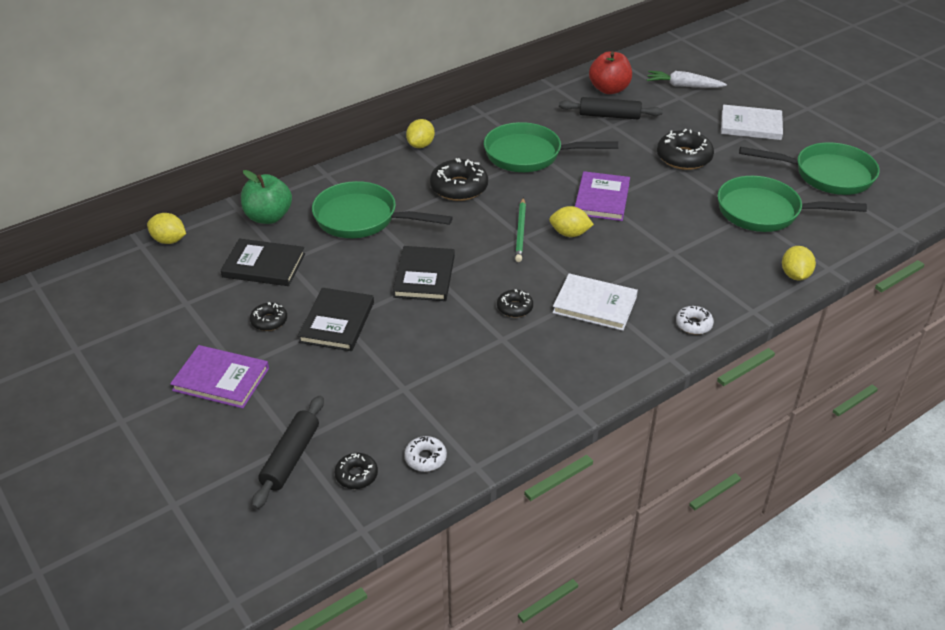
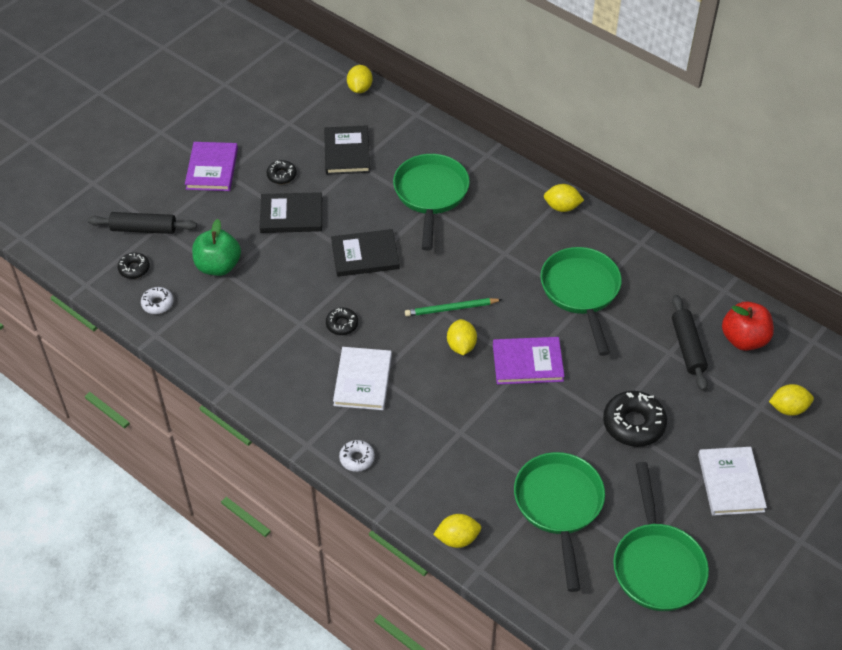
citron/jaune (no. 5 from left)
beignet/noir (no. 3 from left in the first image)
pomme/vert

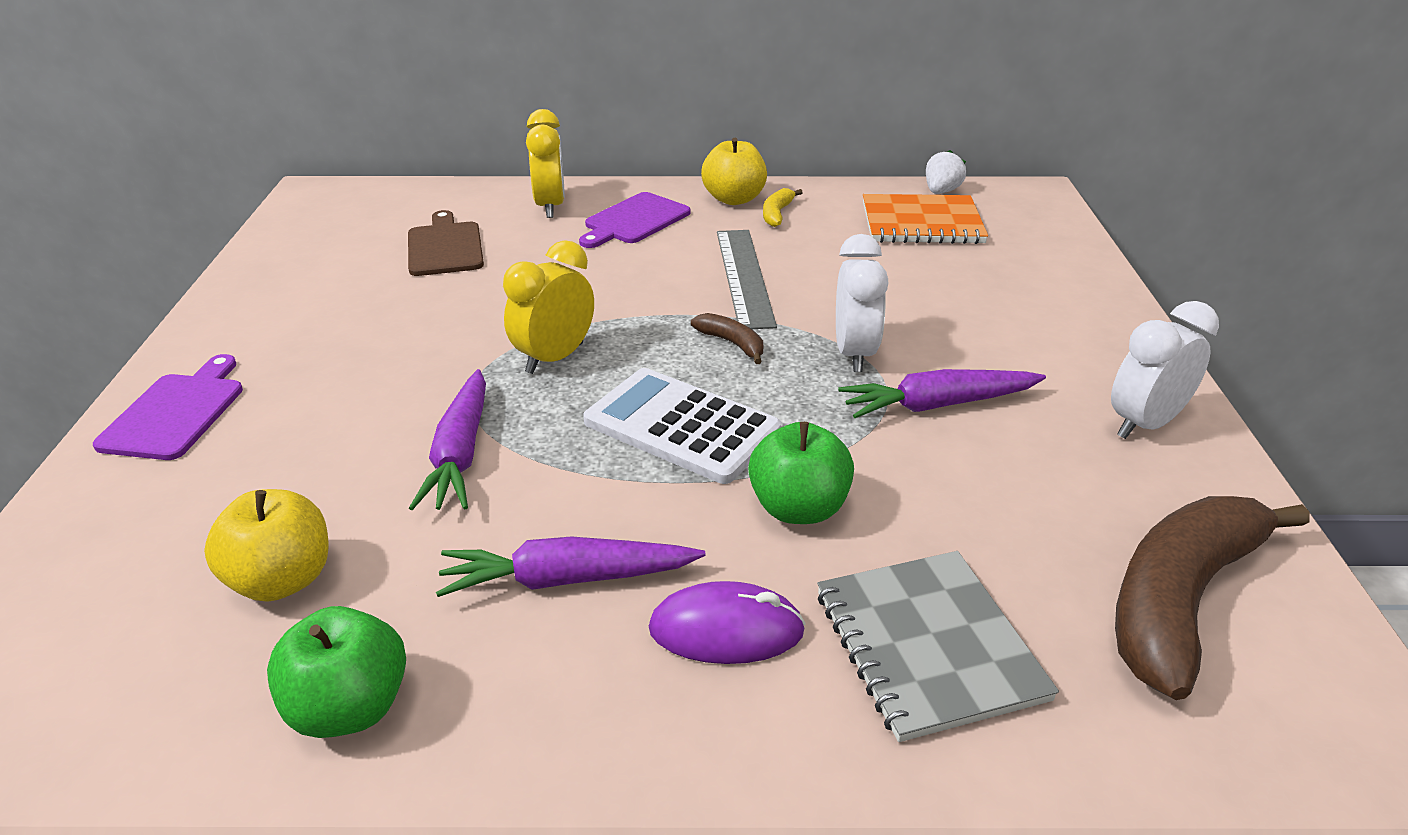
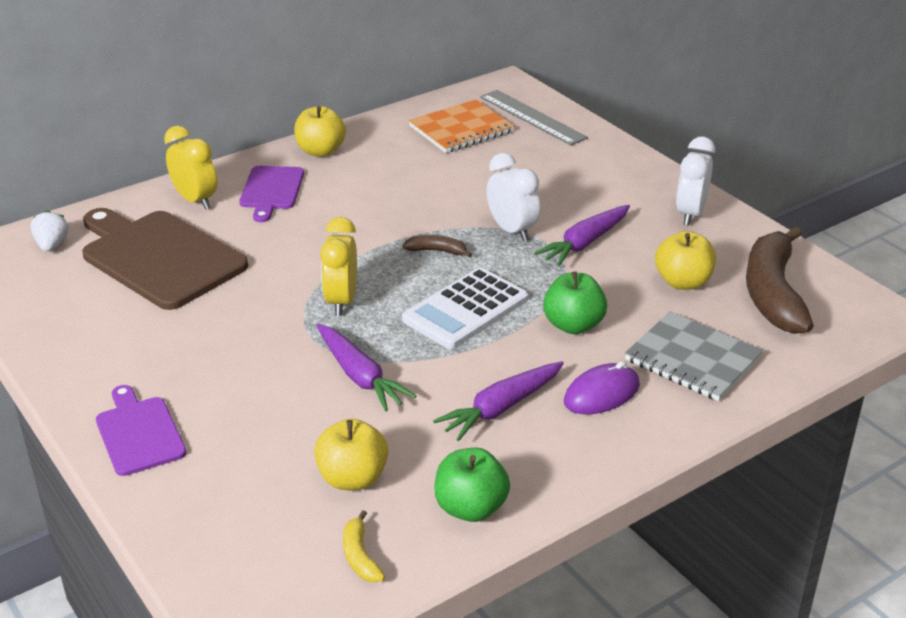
fraise/blanc
banane/jaune
planche à découper/marron
règle/gris
calculatrice/blanc
pomme/jaune (no. 3 from left)

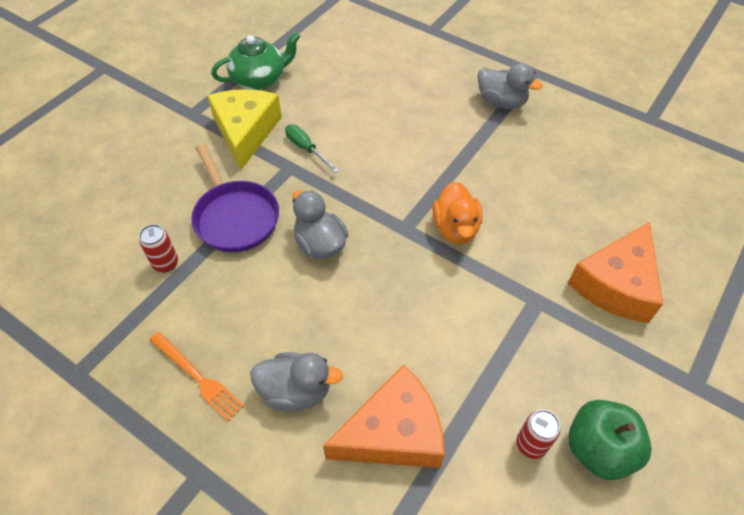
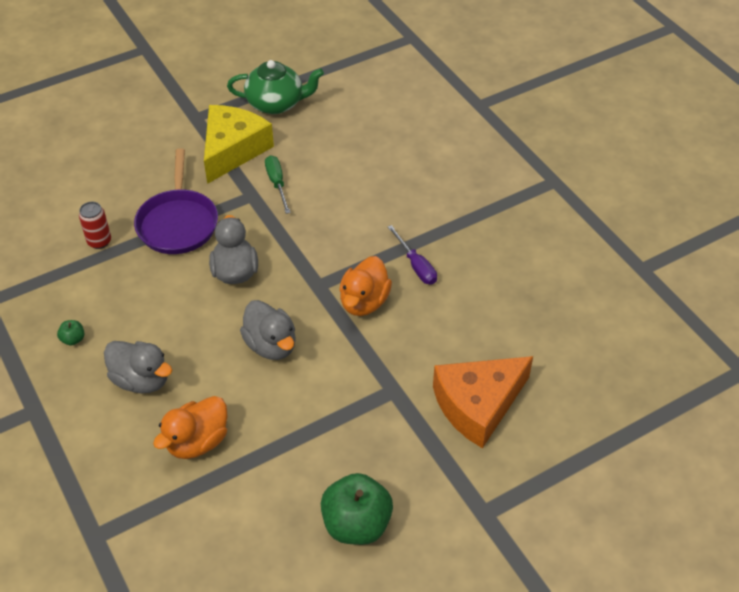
canard/gris (no. 3 from left)
pomme/vert (no. 1 from left)
canard/orange (no. 1 from left)
canette/rouge (no. 2 from left in the first image)
tournevis/violet

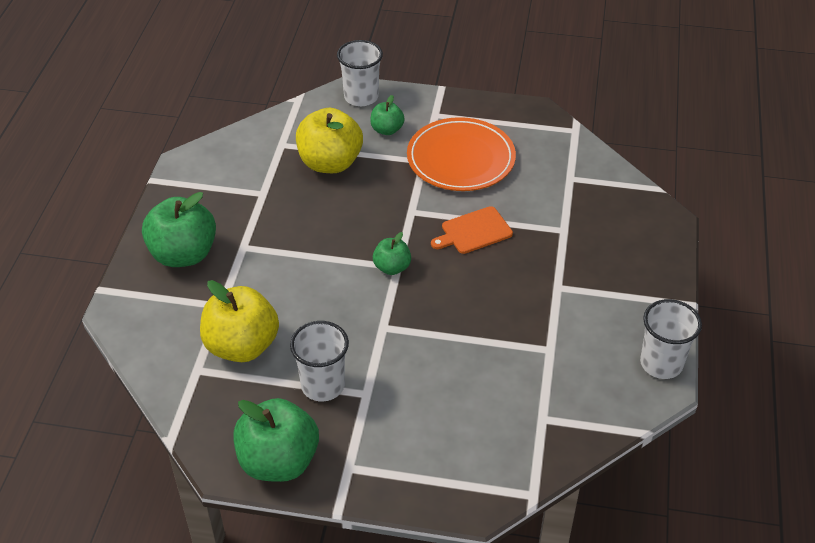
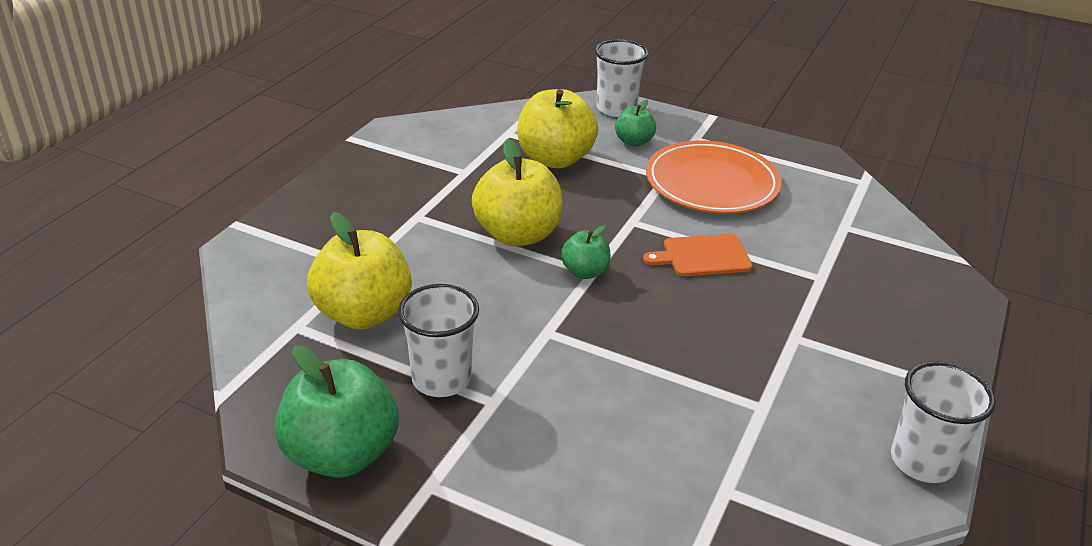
pomme/vert (no. 1 from left in the first image)
pomme/jaune (no. 2 from left)

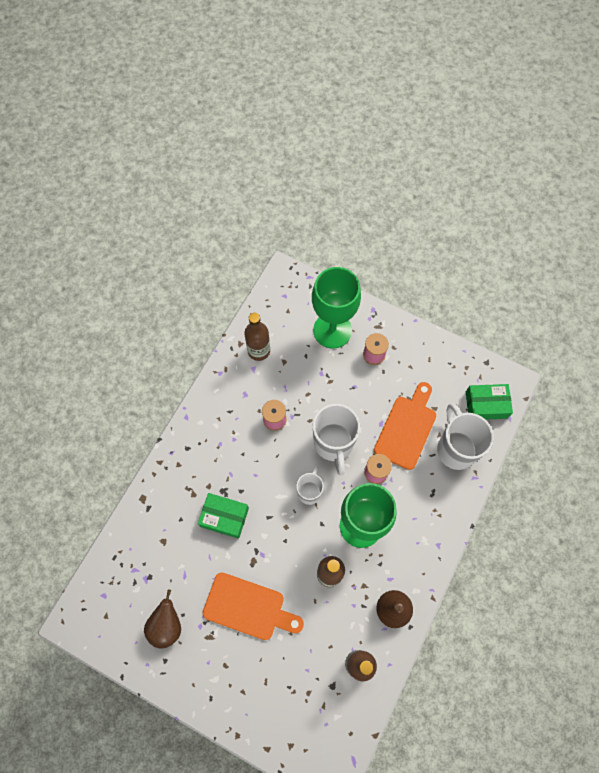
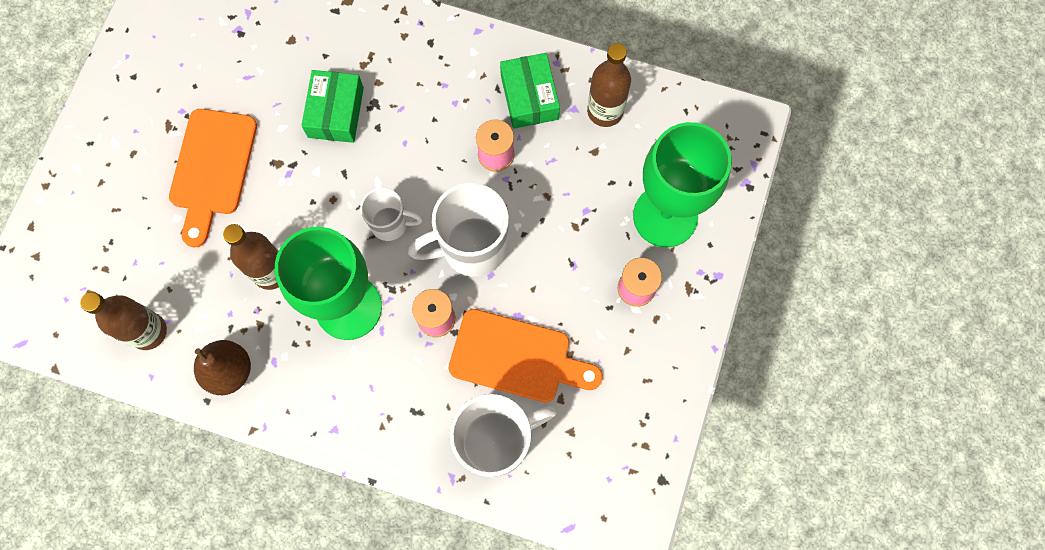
boîte/vert (no. 2 from left)
poire/marron (no. 1 from left in the first image)

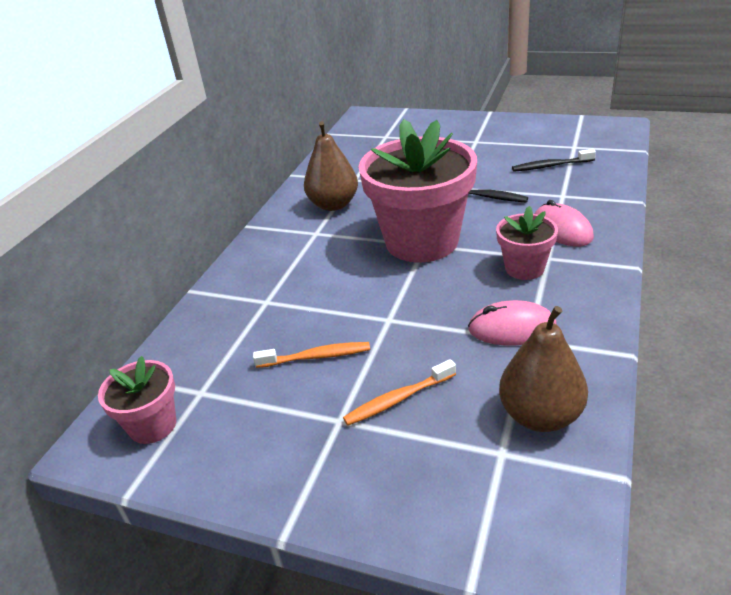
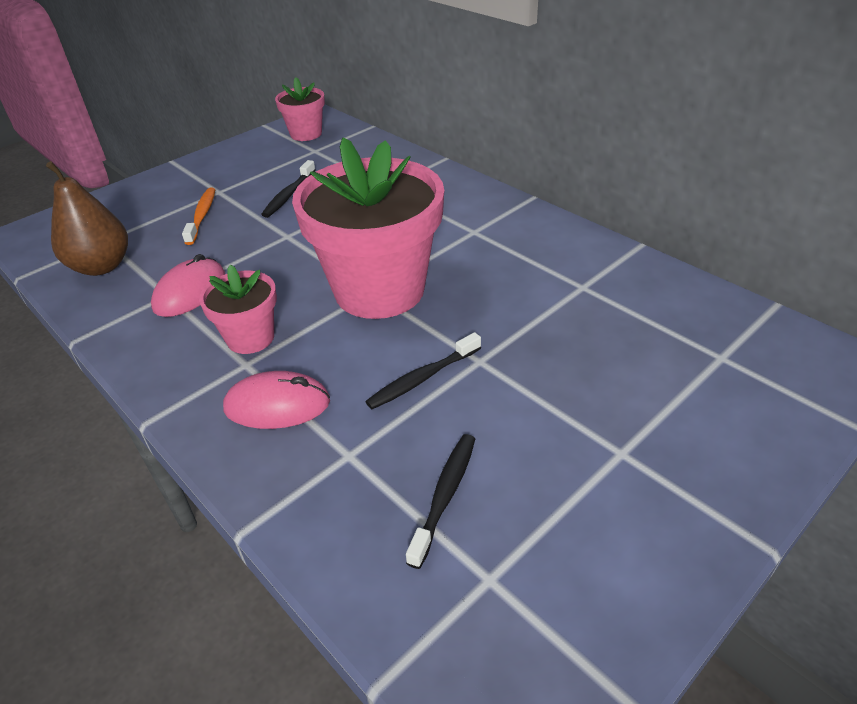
poire/marron (no. 1 from left in the first image)
brosse à dents/noir (no. 1 from left)

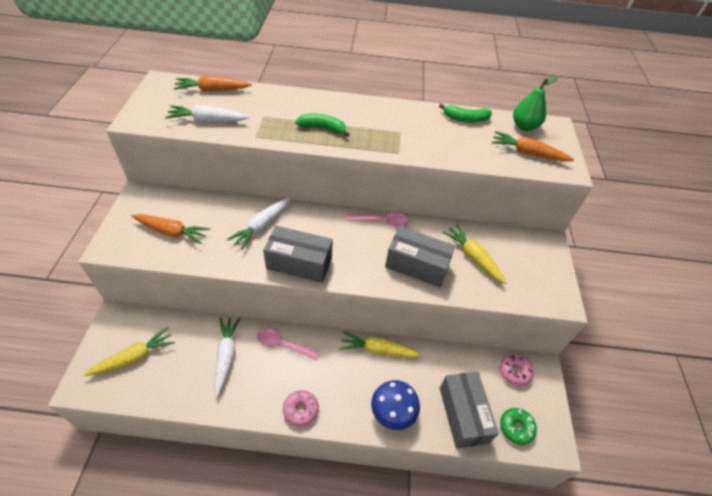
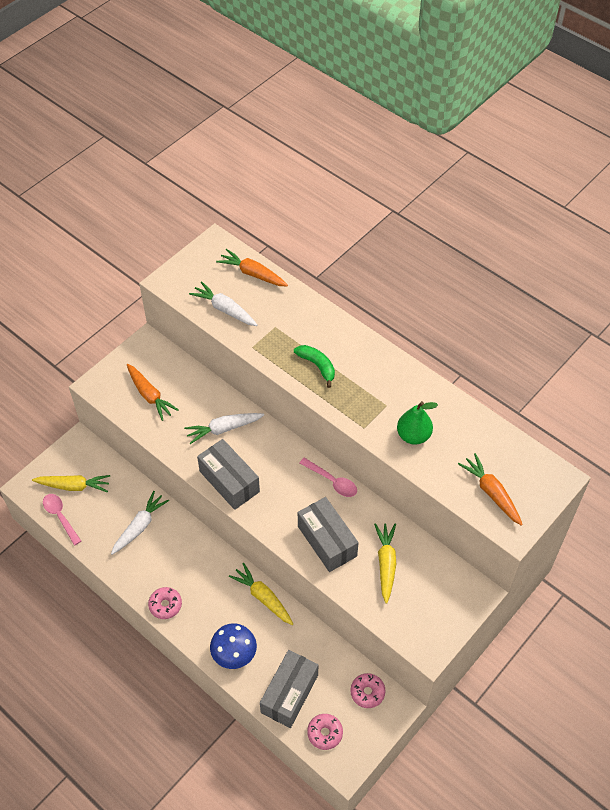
poire/vert
banane/vert (no. 2 from left in the first image)
cuillère/rose (no. 1 from left)
beignet/rose (no. 2 from left)

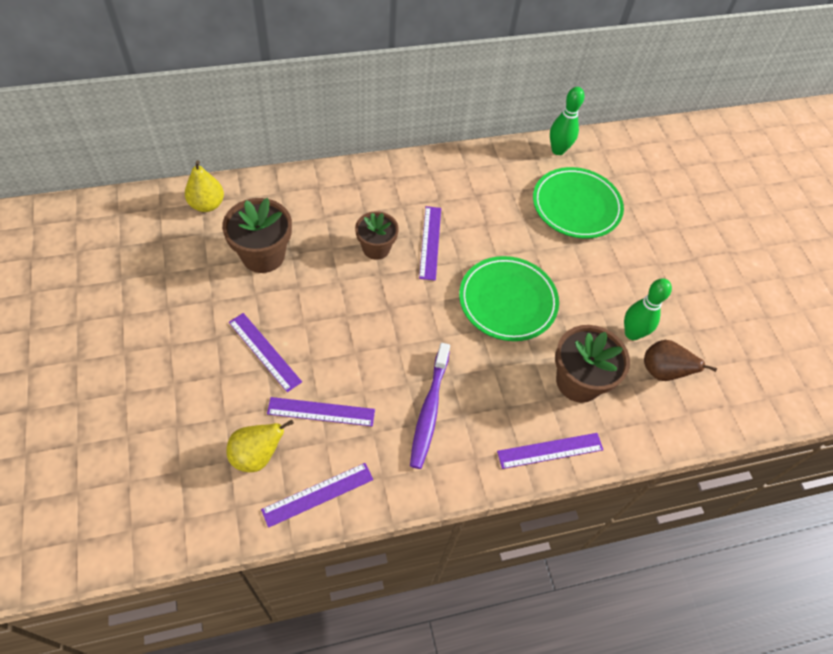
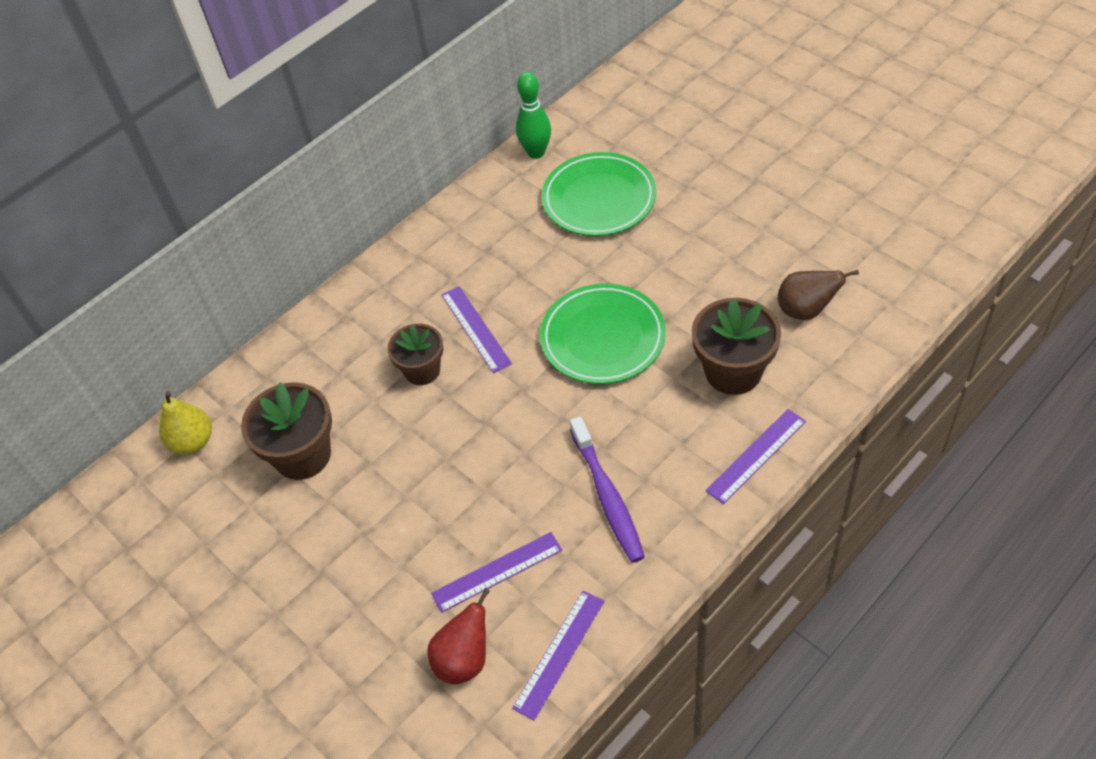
quille/vert (no. 2 from left in the first image)
règle/violet (no. 1 from left in the first image)
poire/rouge

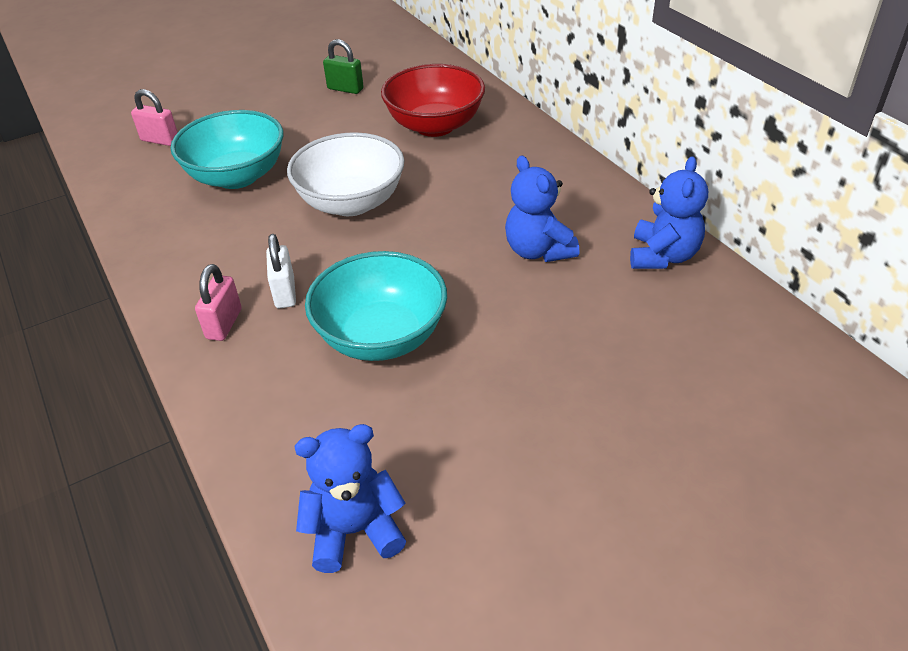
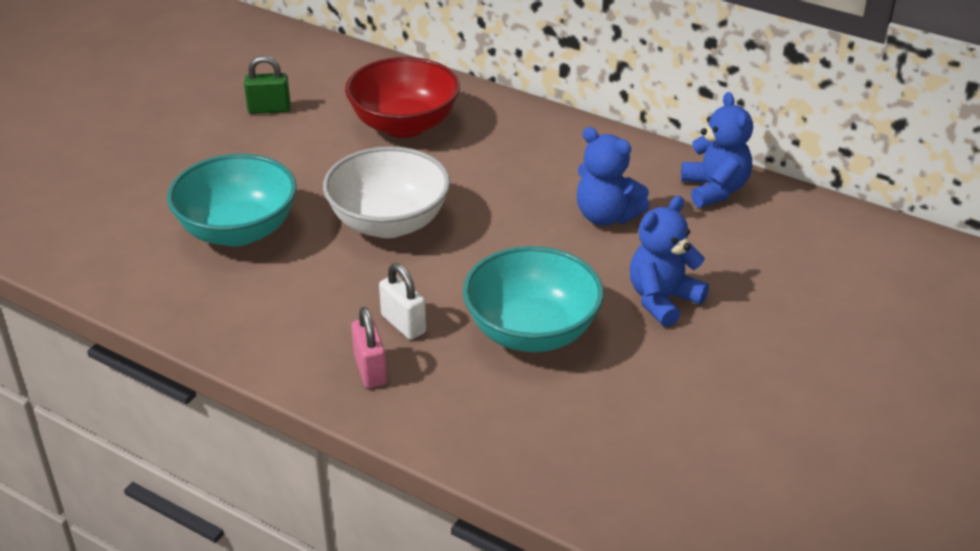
cadenas/rose (no. 1 from left in the first image)
ours en peluche/bleu (no. 2 from left)

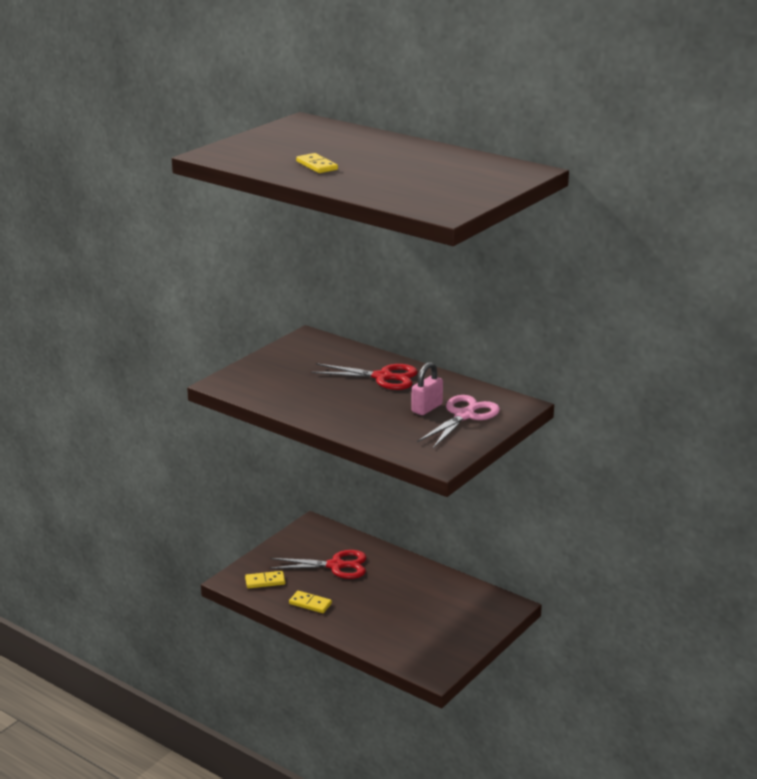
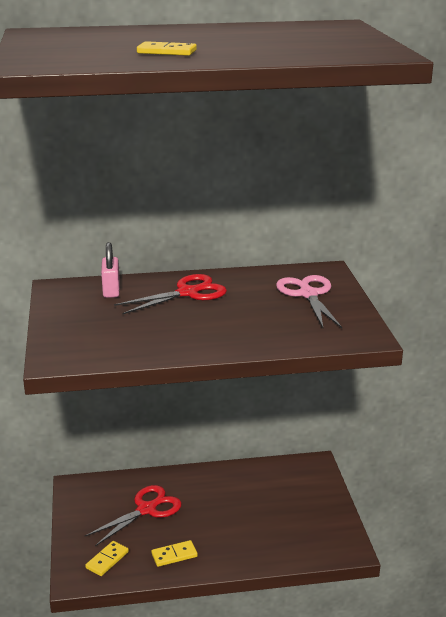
cadenas/rose

